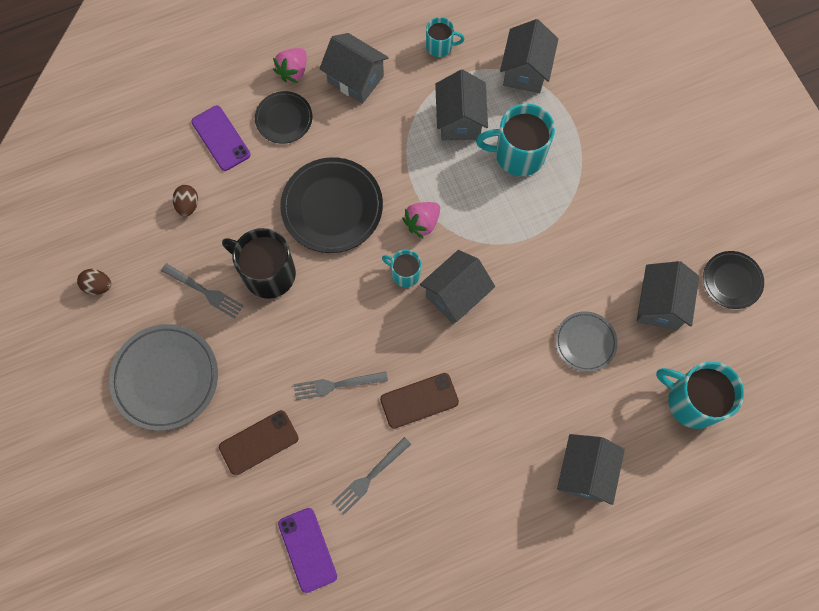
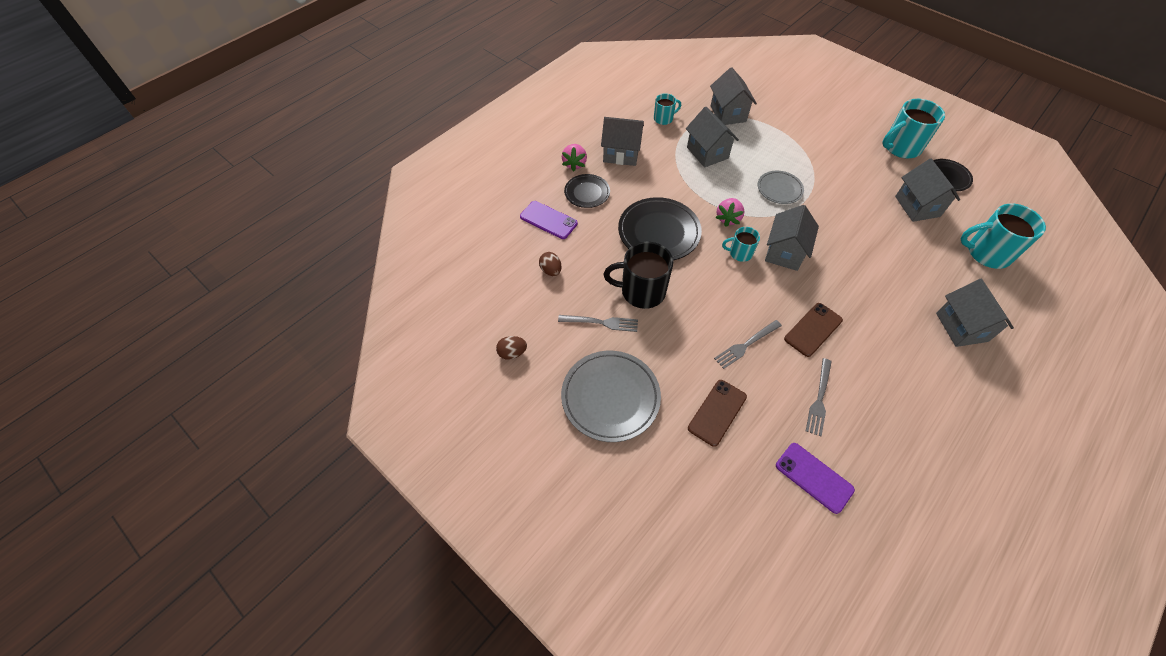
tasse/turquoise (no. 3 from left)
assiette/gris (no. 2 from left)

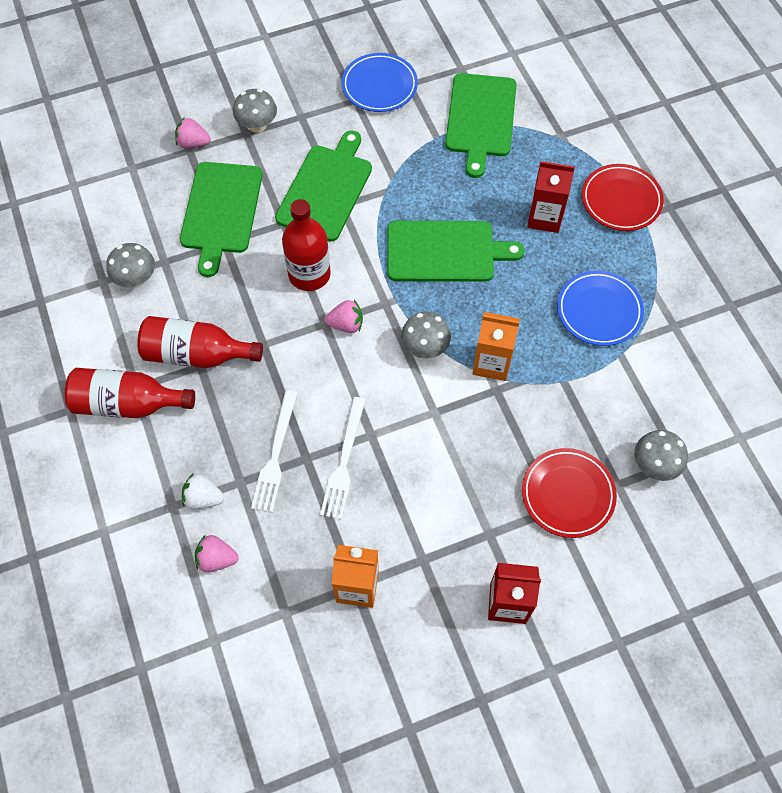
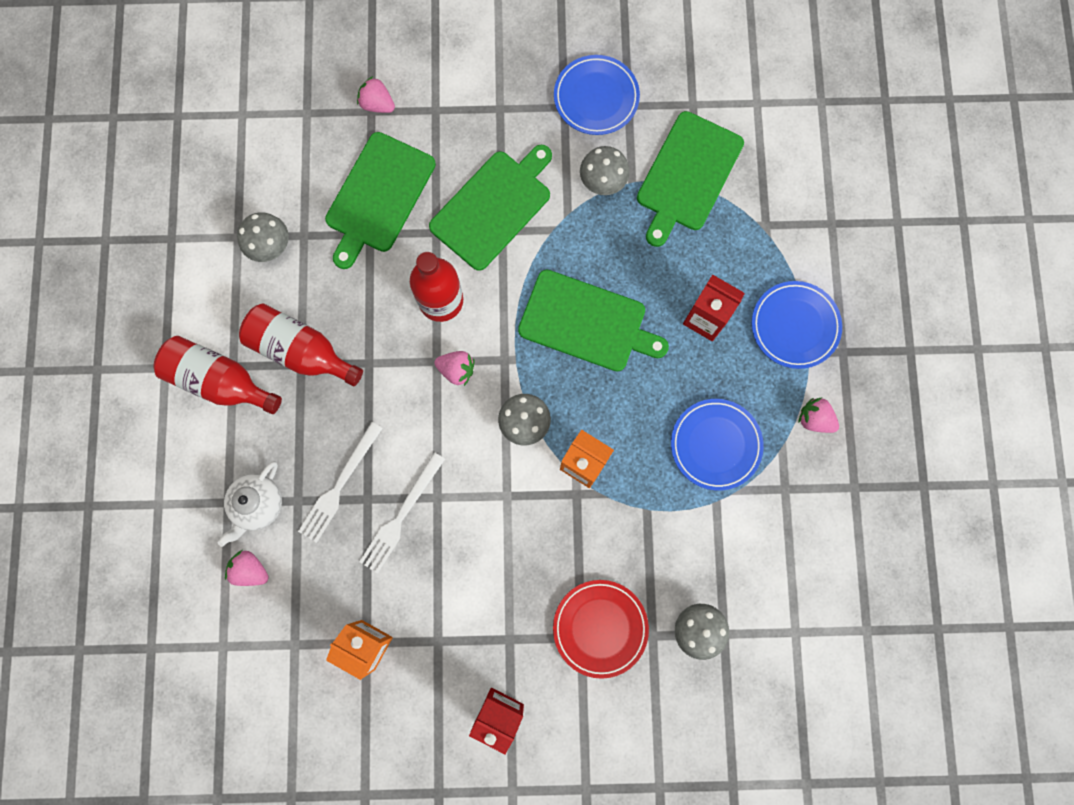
champignon/gris (no. 3 from left)
assiette/bleu (no. 3 from left)
théière/blanc
fraise/rose (no. 4 from left)

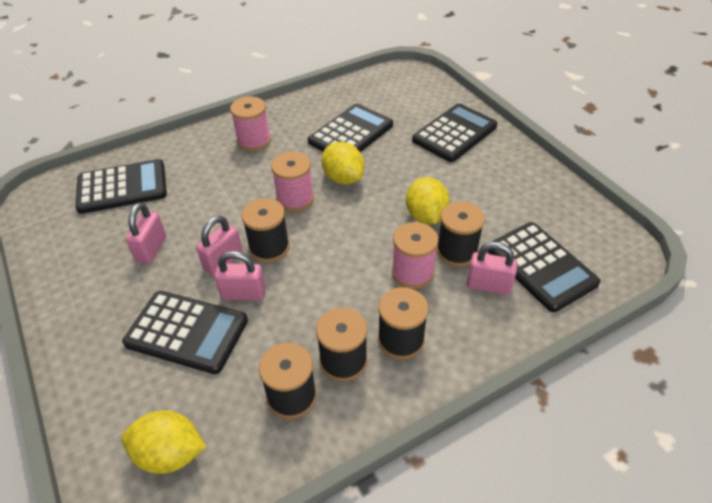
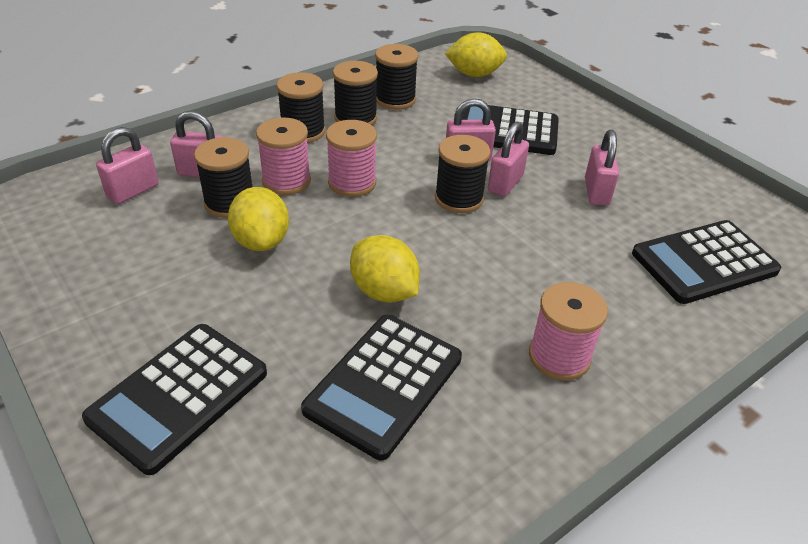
bobine/rose (no. 2 from left)
cadenas/rose (no. 1 from left)

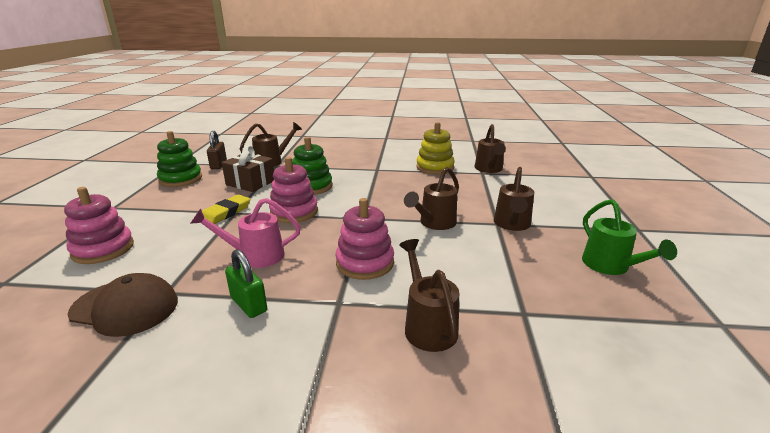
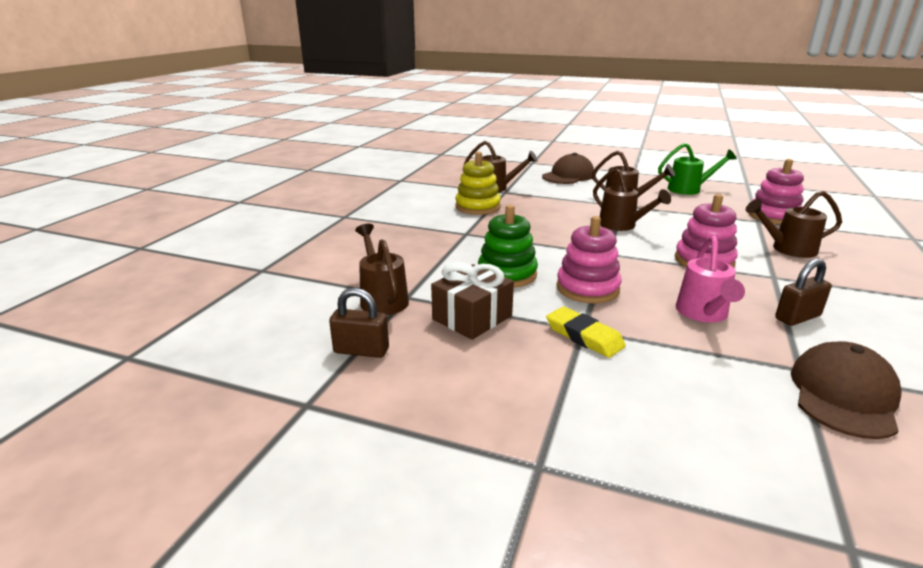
jouet à empiler/vert (no. 1 from left in the first image)
jouet à empiler/rose (no. 3 from left)
cadenas/marron (no. 2 from left)
casquette/marron (no. 1 from left)

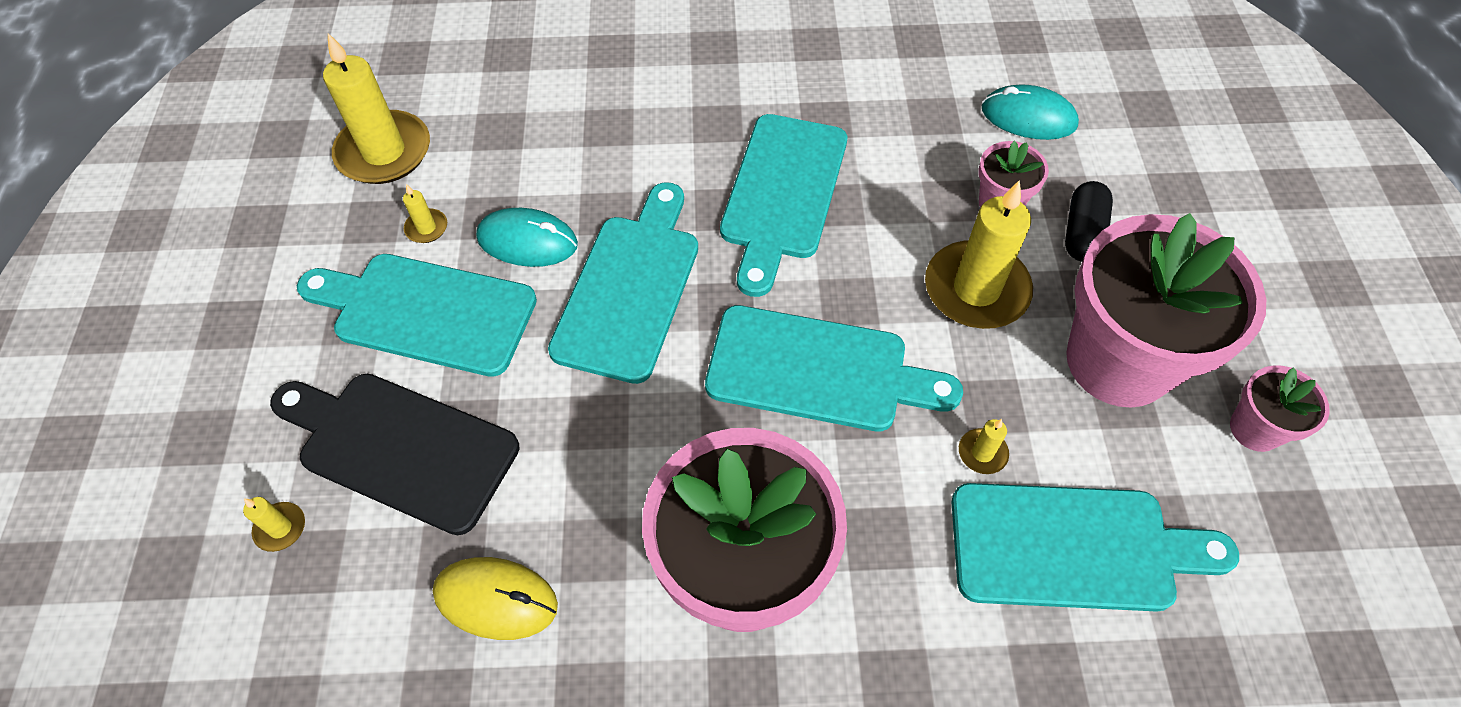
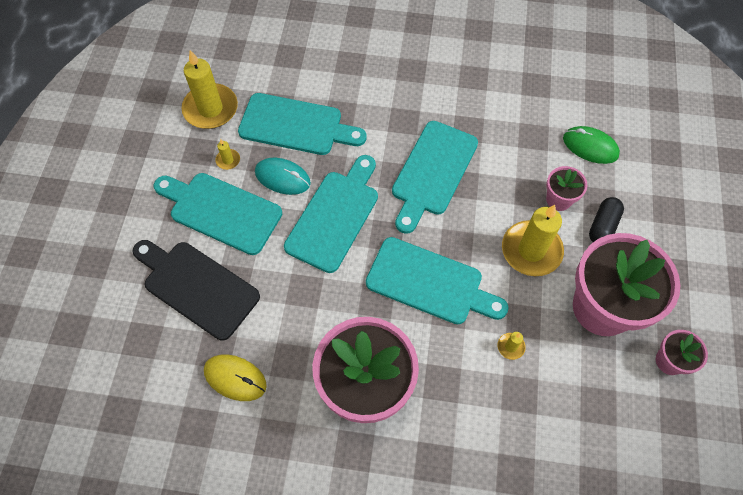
souris/vert
planche à découper/turquoise (no. 2 from left)
bougie/jaune (no. 1 from left in the first image)

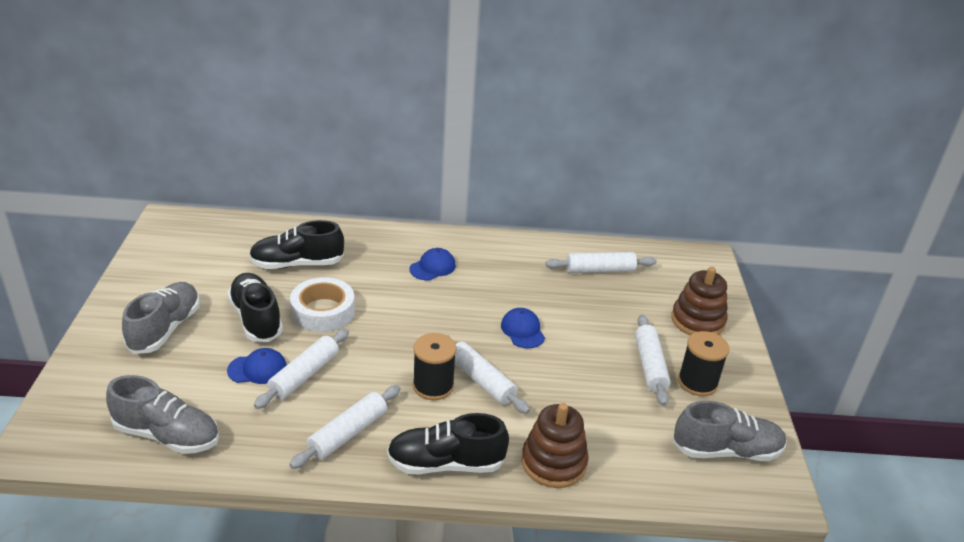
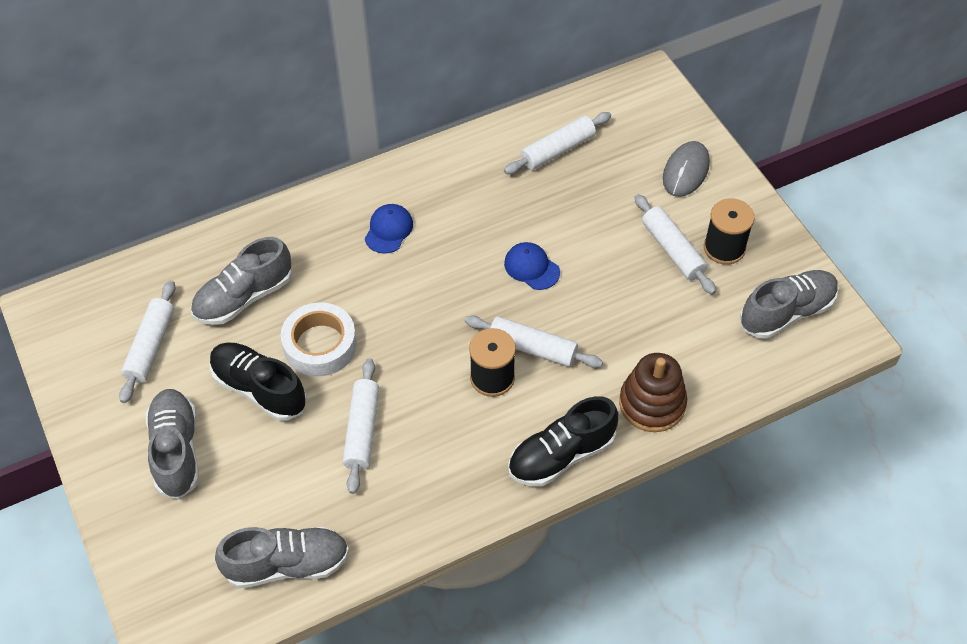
chaussure/gris (no. 2 from left)
souris/gris
casquette/bleu (no. 1 from left in the first image)
rouleau à pâtisserie/blanc (no. 1 from left)

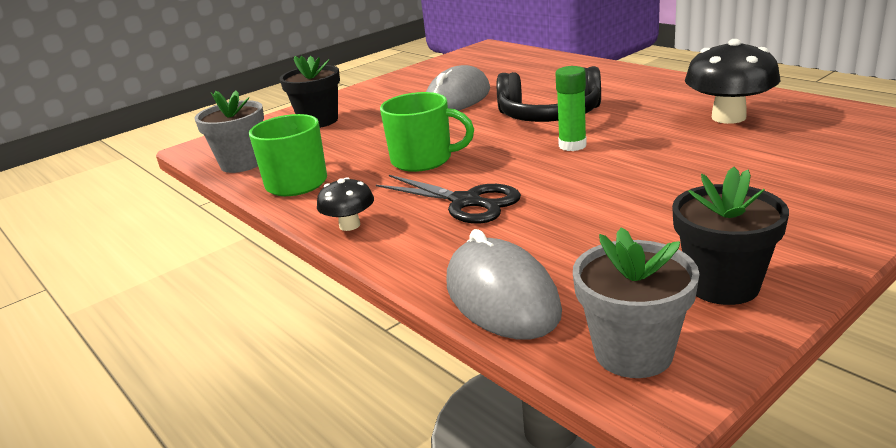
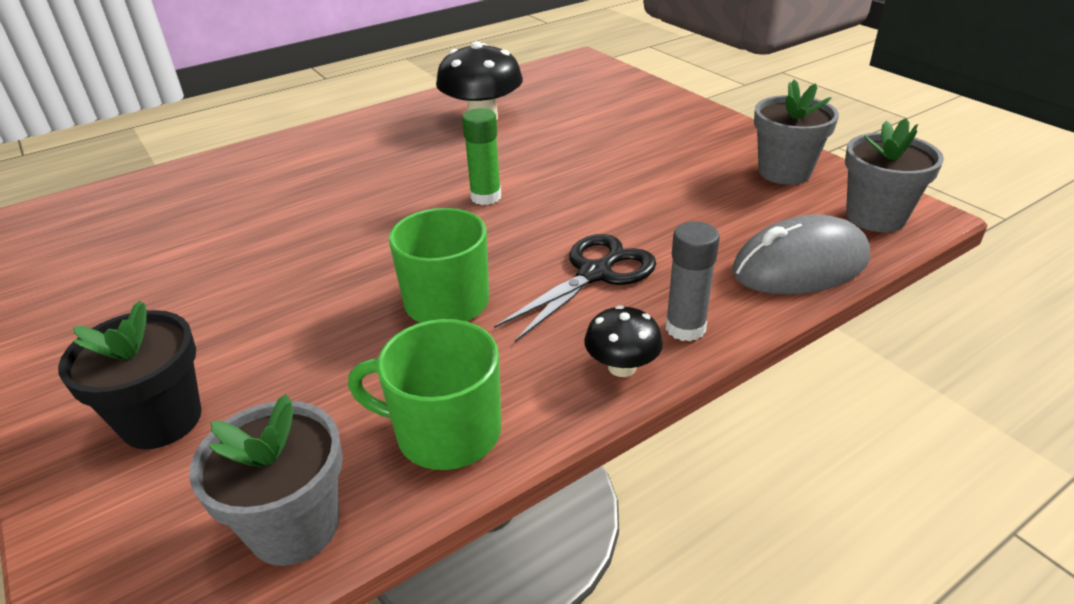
souris/gris (no. 1 from left in the first image)
casque audio/noir
pot de fleurs/gris (no. 2 from left)
bâton de colle/gris

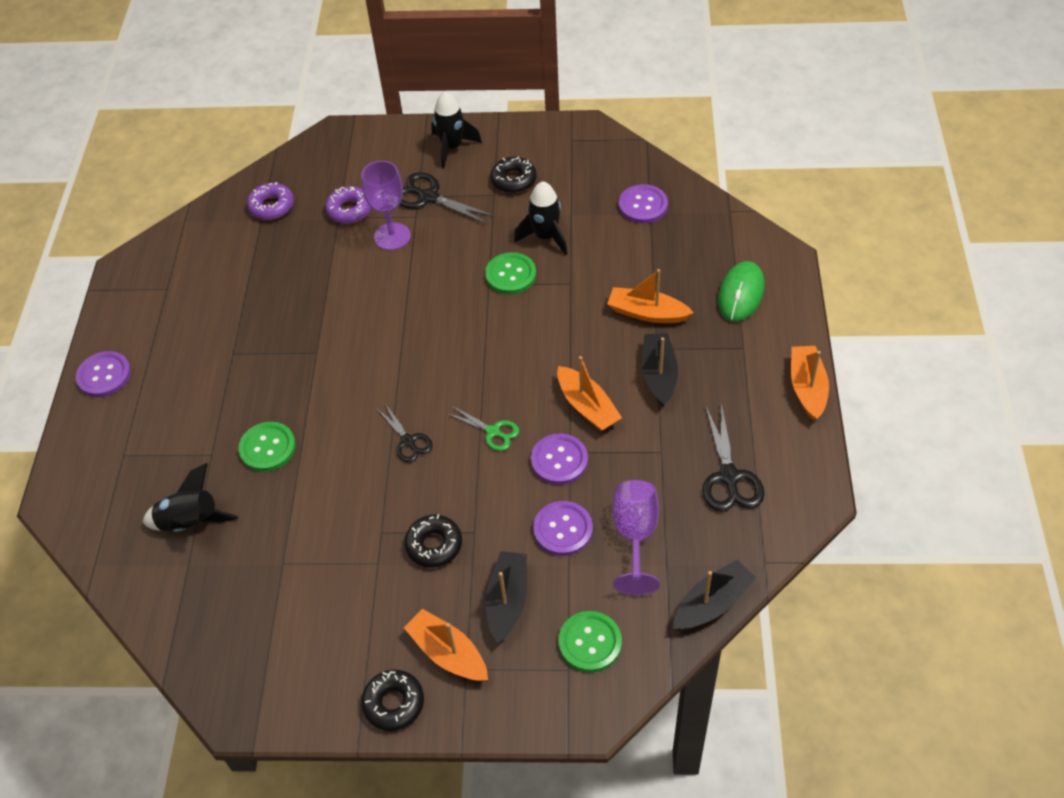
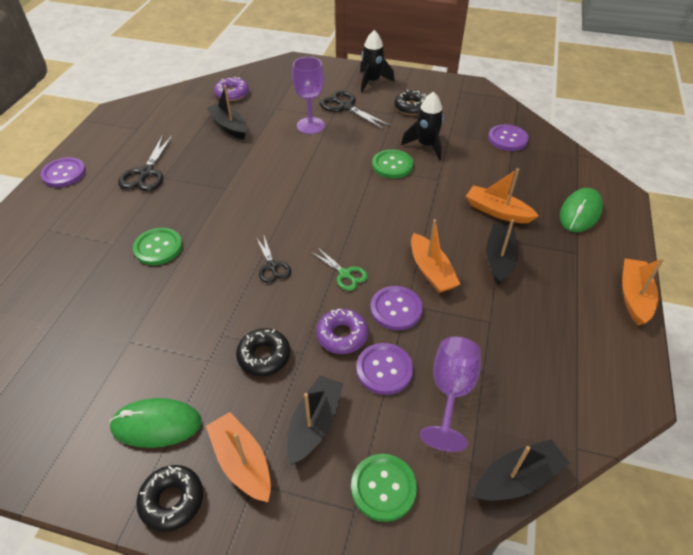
beignet/violet (no. 2 from left)
ciseaux/noir (no. 1 from left)
fusée/noir (no. 1 from left in the first image)
bateau/noir (no. 1 from left)
souris/vert (no. 1 from left)

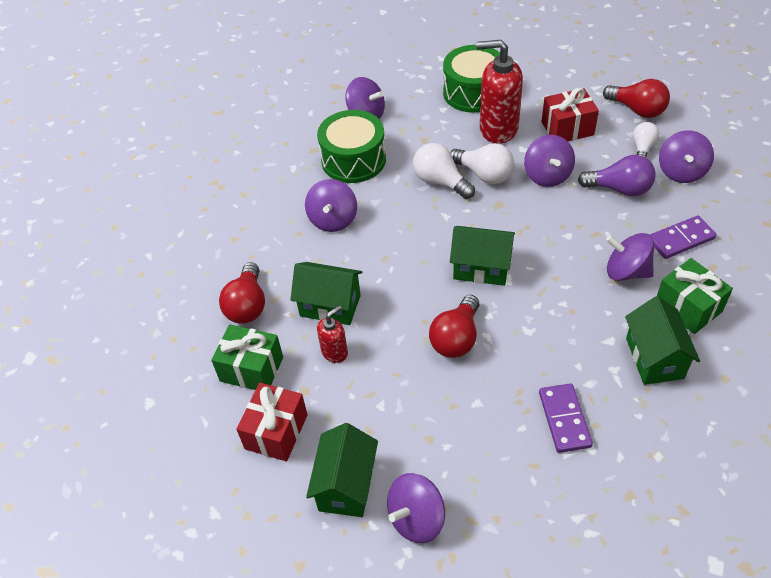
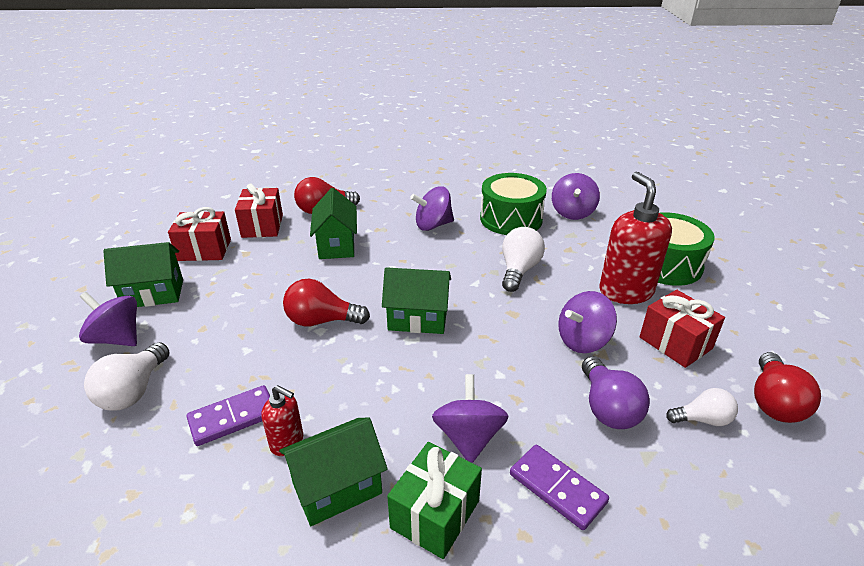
toupie/violet (no. 6 from left in the first image)
ampoule/blanc (no. 1 from left)
maison/vert (no. 4 from left)
distributeur de savon/rouge (no. 1 from left)
cadeau/rouge (no. 2 from left)

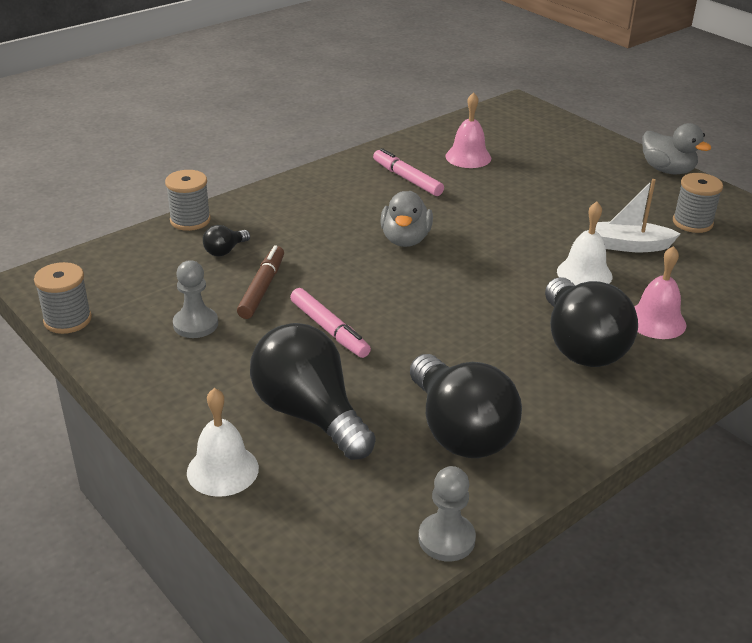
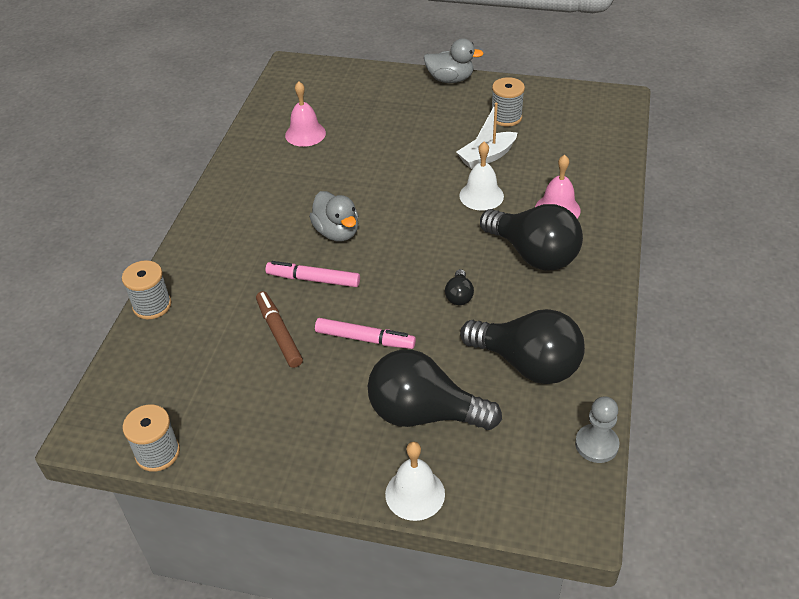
feutre/rose (no. 1 from left)
ampoule/noir (no. 2 from left)
pion/gris (no. 1 from left in the first image)

